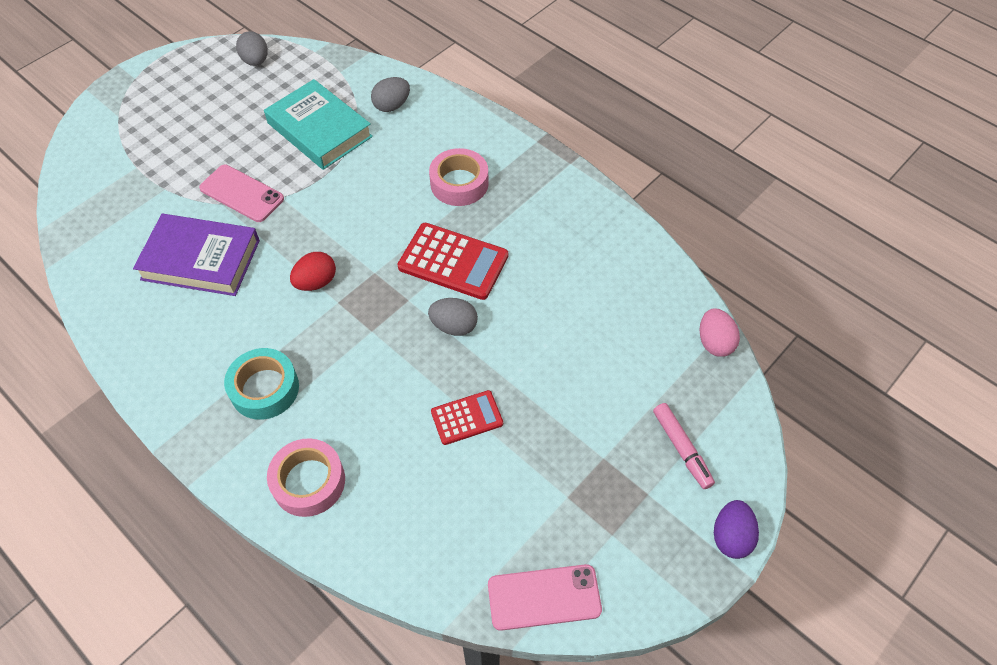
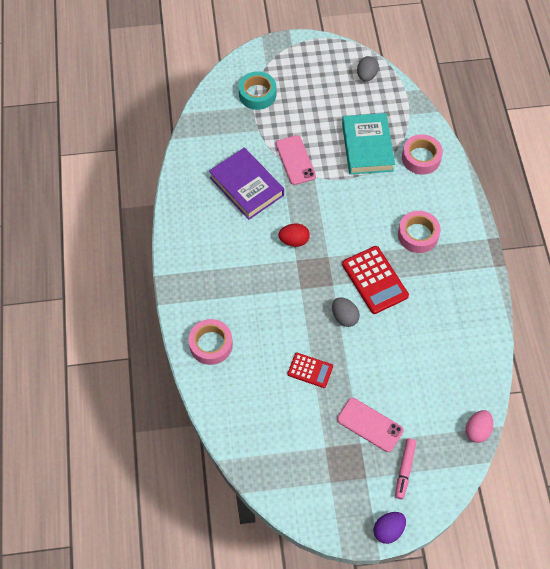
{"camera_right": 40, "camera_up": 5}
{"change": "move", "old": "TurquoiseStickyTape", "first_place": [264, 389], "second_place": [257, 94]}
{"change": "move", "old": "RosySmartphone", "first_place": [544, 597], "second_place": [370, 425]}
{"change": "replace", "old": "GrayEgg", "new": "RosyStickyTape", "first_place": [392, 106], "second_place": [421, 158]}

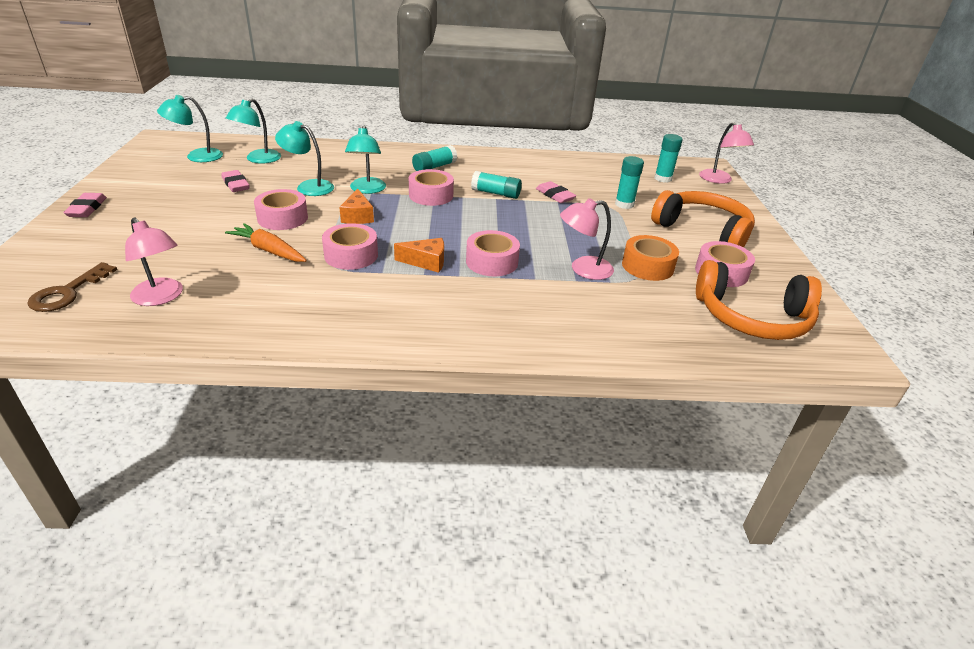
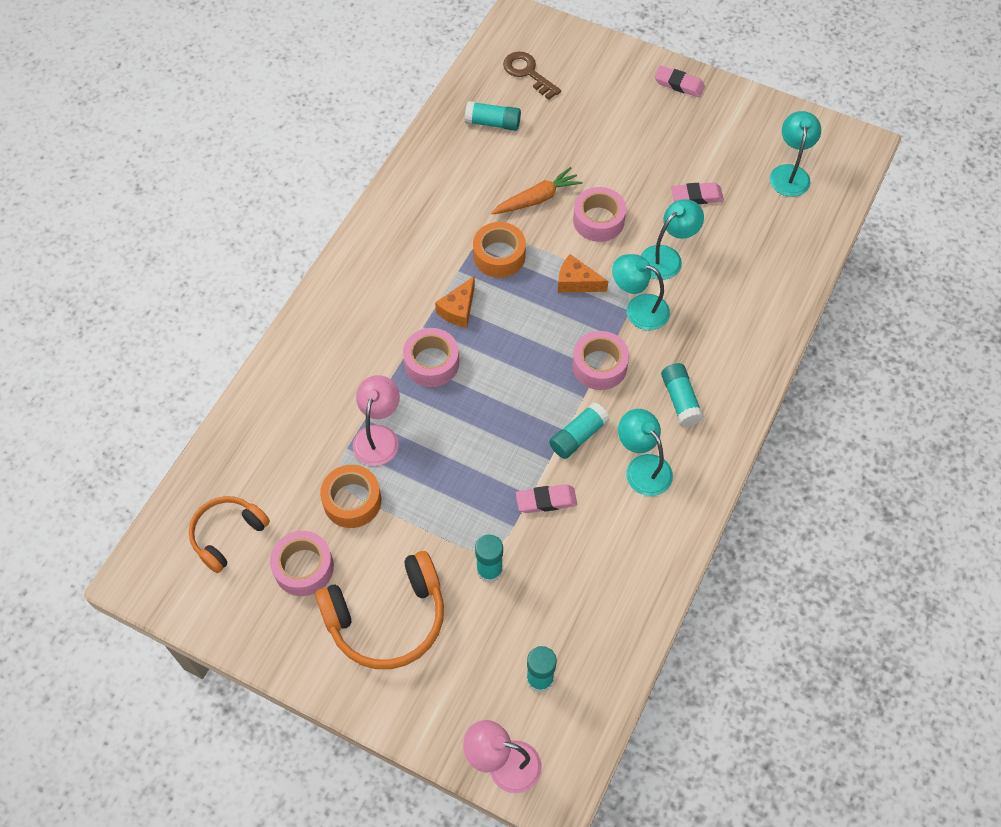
{"camera_right": 120, "camera_up": 25}
{"change": "resize", "old": "BrightOrangeHeadphones", "first_place": [752, 317], "second_place": [227, 535], "factor": 0.64}
{"change": "replace", "old": "RosyReadingLamp", "new": "TurquoiseGlue", "first_place": [161, 297], "second_place": [493, 123]}
{"change": "recolor", "old": "RosyStickyTape", "new": "BrightOrangeStickyTape", "first_place": [351, 255], "second_place": [499, 256]}
{"change": "move", "old": "TurquoiseReadingLamp", "first_place": [258, 159], "second_place": [642, 467]}

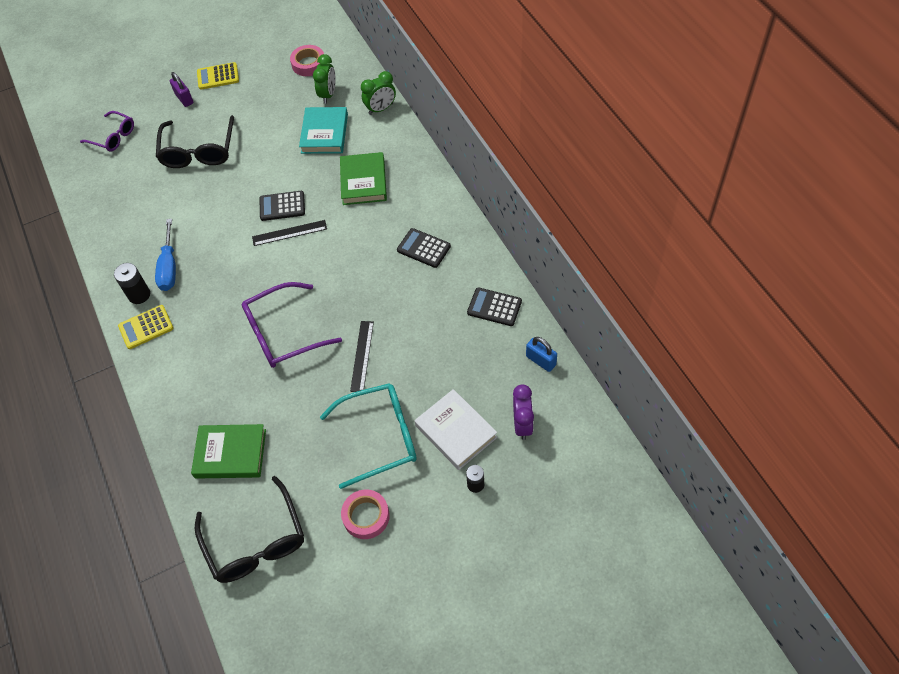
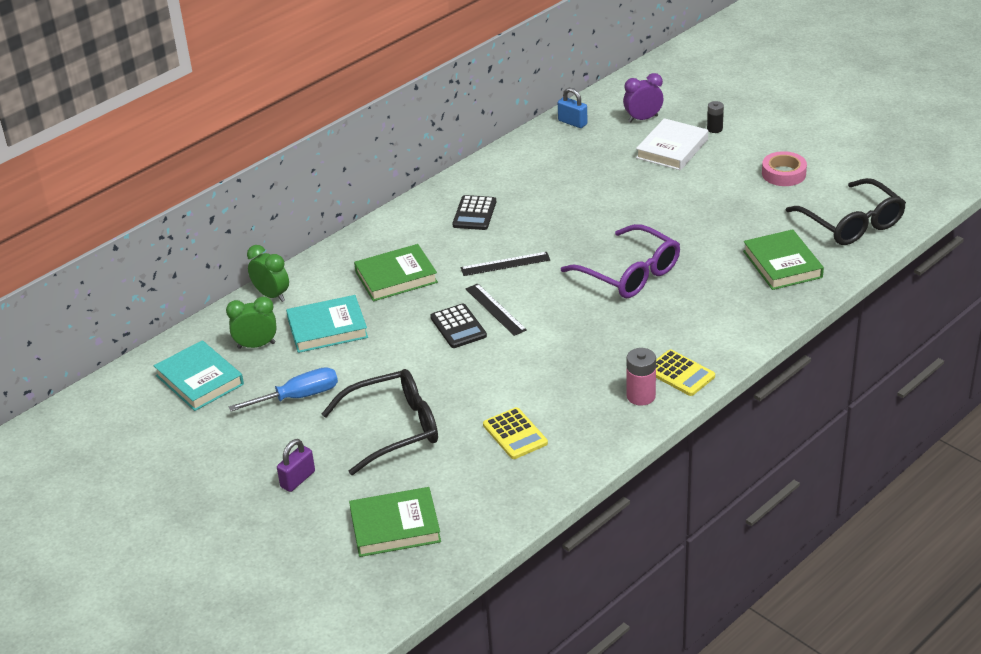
{"camera_right": -110, "camera_up": -20}
{"change": "replace", "old": "RosyStickyTape", "new": "TurquoiseBook", "first_place": [308, 64], "second_place": [200, 380]}
{"change": "move", "old": "RoyalBlueHandScrewdriver", "first_place": [169, 267], "second_place": [298, 397]}
{"change": "replace", "old": "RoyalPurpleEyeglasses", "new": "EmeraldBook", "first_place": [113, 137], "second_place": [395, 526]}
{"change": "move", "old": "BlackMeasuringStick", "first_place": [362, 356], "second_place": [505, 264]}
{"change": "move", "old": "GoldenCalculator", "first_place": [218, 76], "second_place": [515, 434]}
{"change": "rotate", "old": "RoyalBlueLock", "first_place": [541, 360], "second_place": [572, 122], "degrees": -75}
{"change": "recolor", "old": "BlackPowerCell", "new": "RosyPowerCell", "first_place": [139, 295], "second_place": [641, 396]}
{"change": "rotate", "old": "BlackEyeglasses", "first_place": [255, 541], "second_place": [852, 223], "degrees": 105}
{"change": "delete", "old": "TurquoiseEyeglasses", "first_place": [380, 437]}
{"change": "delete", "old": "BlackCalculator", "first_place": [494, 307]}

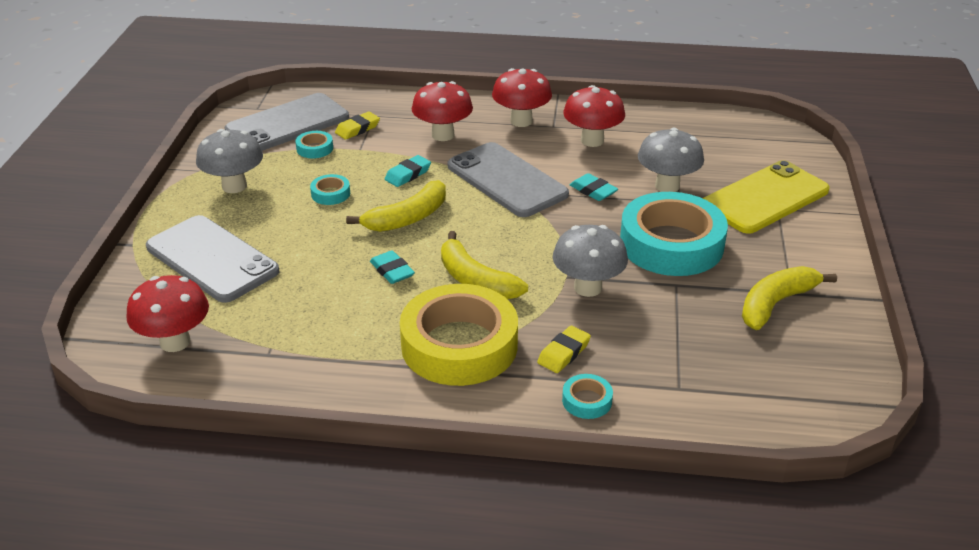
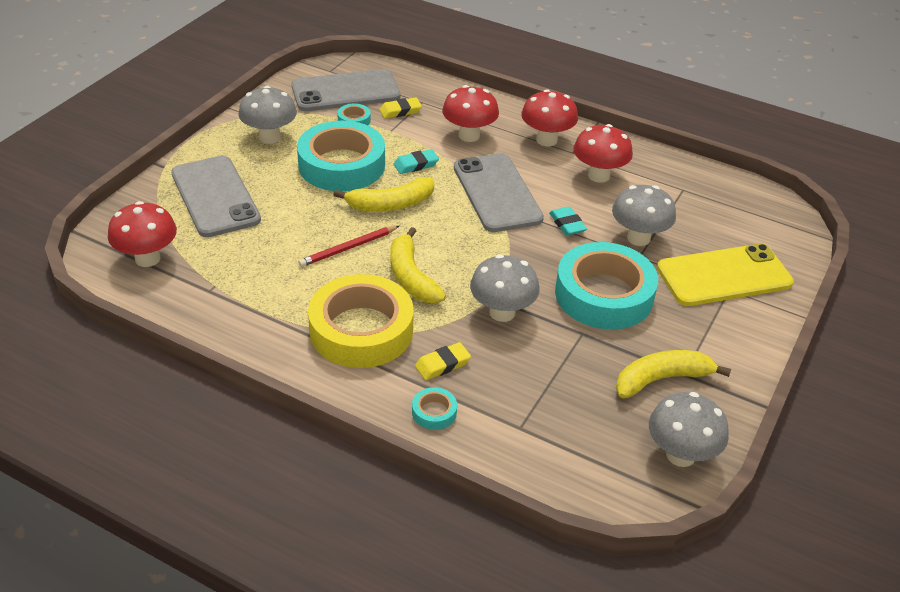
{"camera_right": 20, "camera_up": 5}
{"change": "resize", "old": "TurquoiseStickyTape", "first_place": [330, 194], "second_place": [341, 165], "factor": 2.49}
{"change": "replace", "old": "TurquoiseGumEraser", "new": "CrimsonWoodenPencil", "first_place": [392, 271], "second_place": [348, 248]}
{"change": "insert", "new": "GrayToadstool", "second_place": [680, 455]}

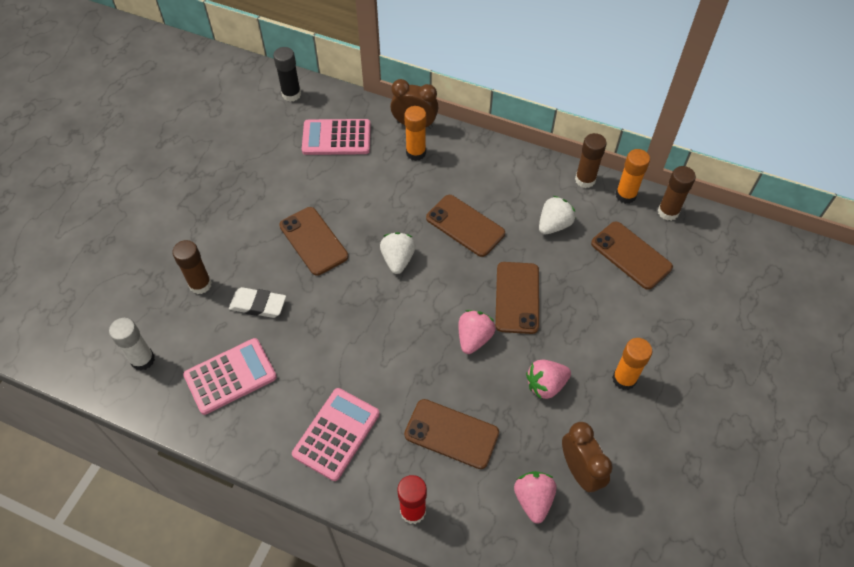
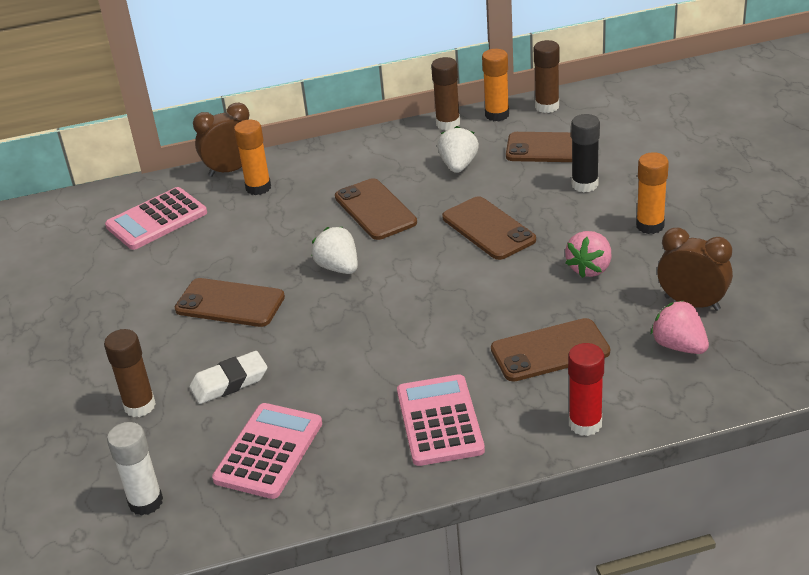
{"camera_right": -35, "camera_up": -20}
{"change": "rotate", "old": "DarkBrownSmartphone", "first_place": [465, 226], "second_place": [375, 210], "degrees": 60}
{"change": "move", "old": "BlackGlue", "first_place": [291, 94], "second_place": [584, 184]}
{"change": "delete", "old": "RosyToyStrawberry", "first_place": [474, 338]}

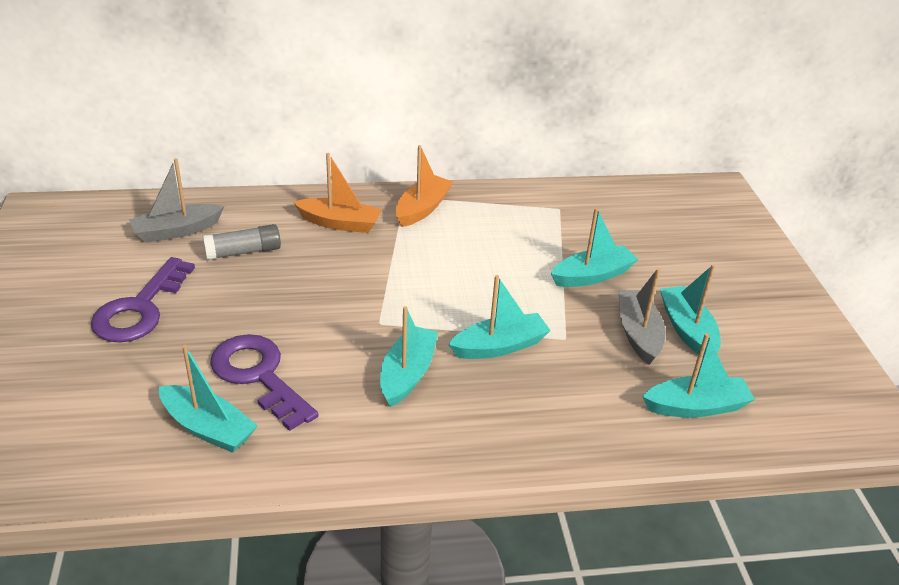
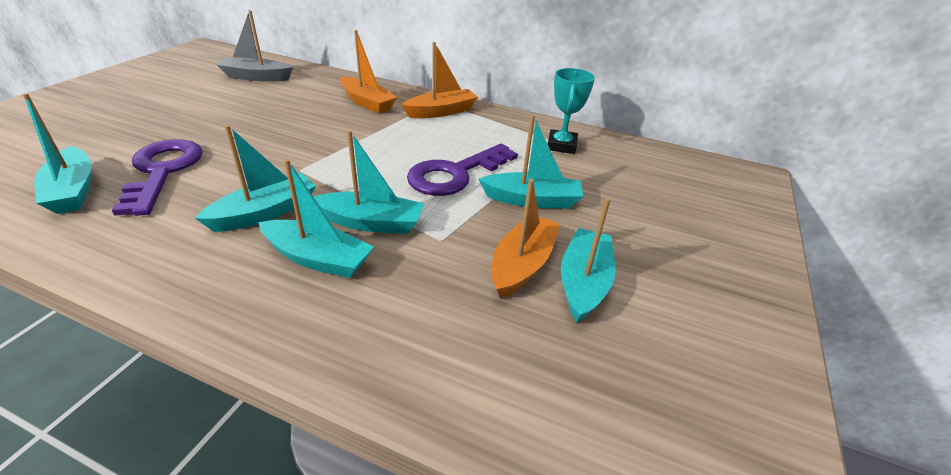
{"camera_right": 30, "camera_up": 0}
{"change": "move", "old": "TurquoiseToyBoat", "first_place": [696, 407], "second_place": [318, 258]}
{"change": "move", "old": "RoyalPurpleKey", "first_place": [140, 309], "second_place": [455, 174]}
{"change": "recolor", "old": "GrayToyBoat", "new": "BrightOrangeToyBoat", "first_place": [638, 333], "second_place": [522, 265]}
{"change": "insert", "new": "TurquoisePrizeCup", "second_place": [561, 145]}
{"change": "delete", "old": "GrayGlue", "first_place": [243, 252]}

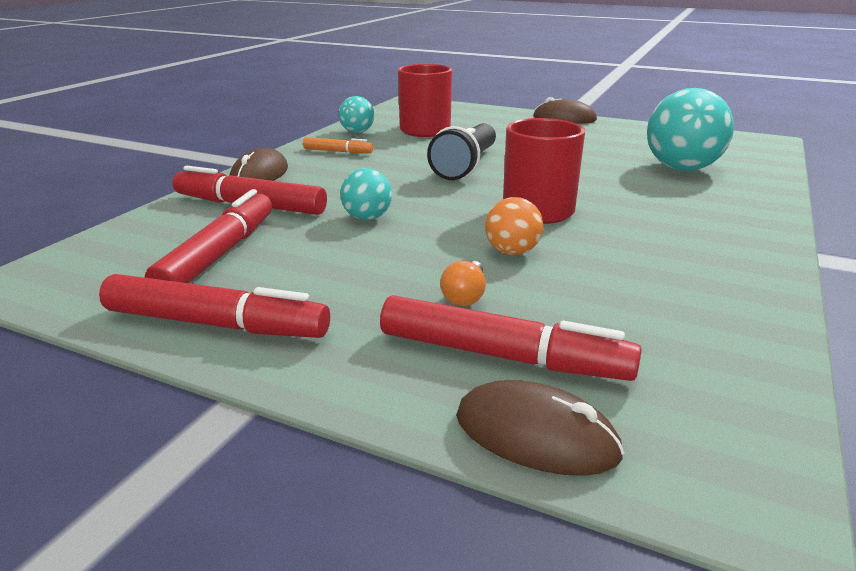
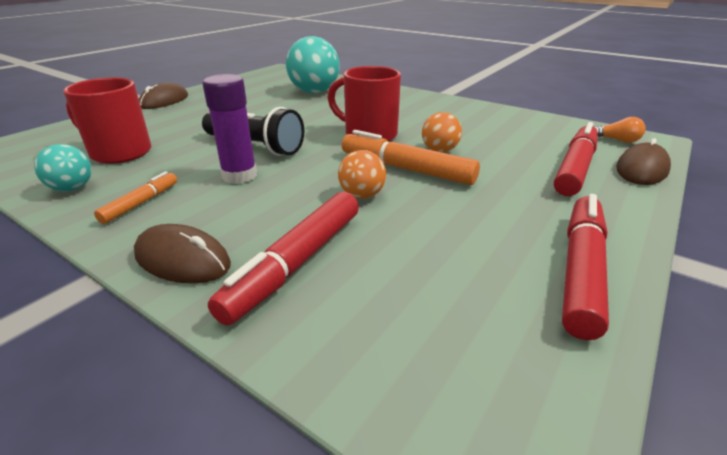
{"camera_right": -80, "camera_up": 5}
{"change": "insert", "new": "RoyalPurpleGlue", "second_place": [239, 176]}
{"change": "recolor", "old": "TurquoiseBall", "new": "BrightOrangeBall", "first_place": [367, 218], "second_place": [362, 195]}
{"change": "insert", "new": "BrightOrangeFeltPen", "second_place": [406, 169]}
{"change": "move", "old": "BrightOrangeLightbulb", "first_place": [465, 296], "second_place": [617, 140]}
{"change": "delete", "old": "CrimsonFeltPen", "first_place": [218, 255]}

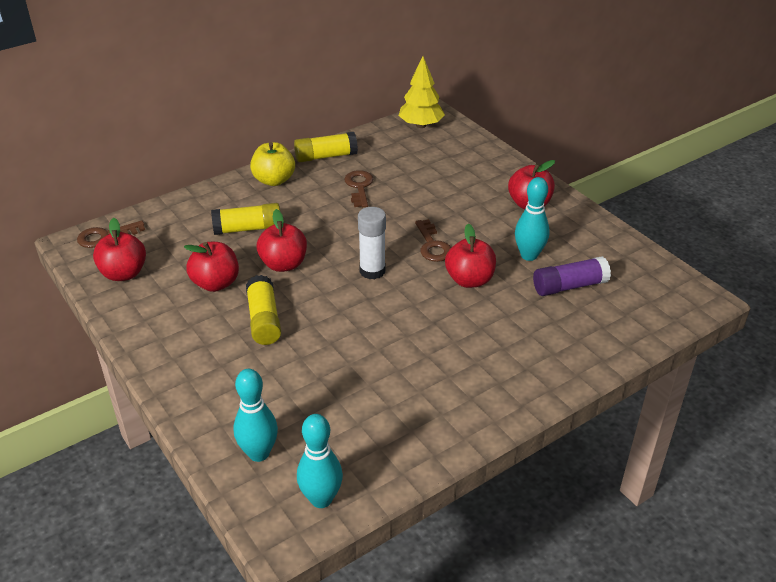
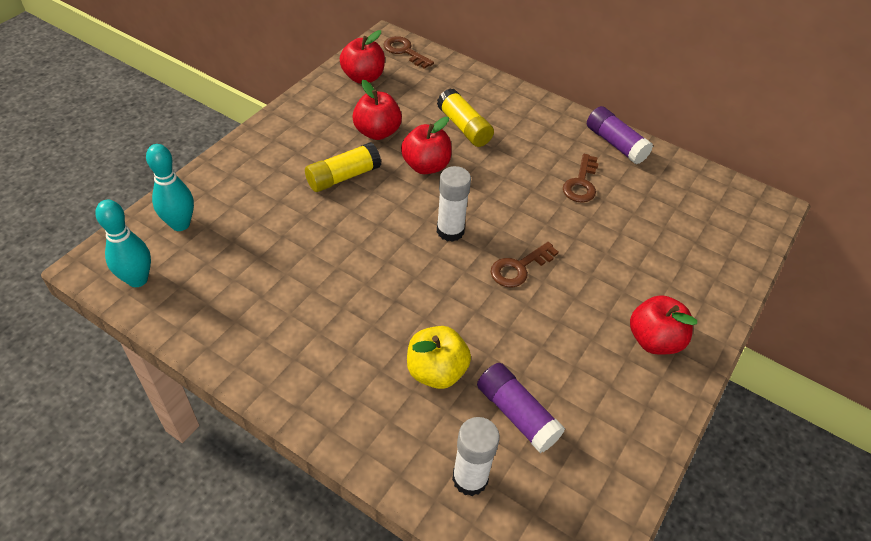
{"camera_right": 65, "camera_up": 10}
{"change": "move", "old": "GoldenAppleFruit", "first_place": [274, 180], "second_place": [436, 371]}
{"change": "insert", "new": "WhiteGlue", "second_place": [470, 478]}
{"change": "rotate", "old": "DarkBrownKey", "first_place": [359, 187], "second_place": [581, 183], "degrees": 135}
{"change": "recolor", "old": "GoldenGlue", "new": "RoyalPurpleGlue", "first_place": [326, 156], "second_place": [615, 144]}
{"change": "delete", "old": "GoldenToyTree", "first_place": [421, 125]}
{"change": "delete", "old": "CrimsonAppleFruit", "first_place": [469, 280]}
{"change": "delete", "old": "TurquoiseBowlingPin", "first_place": [529, 255]}

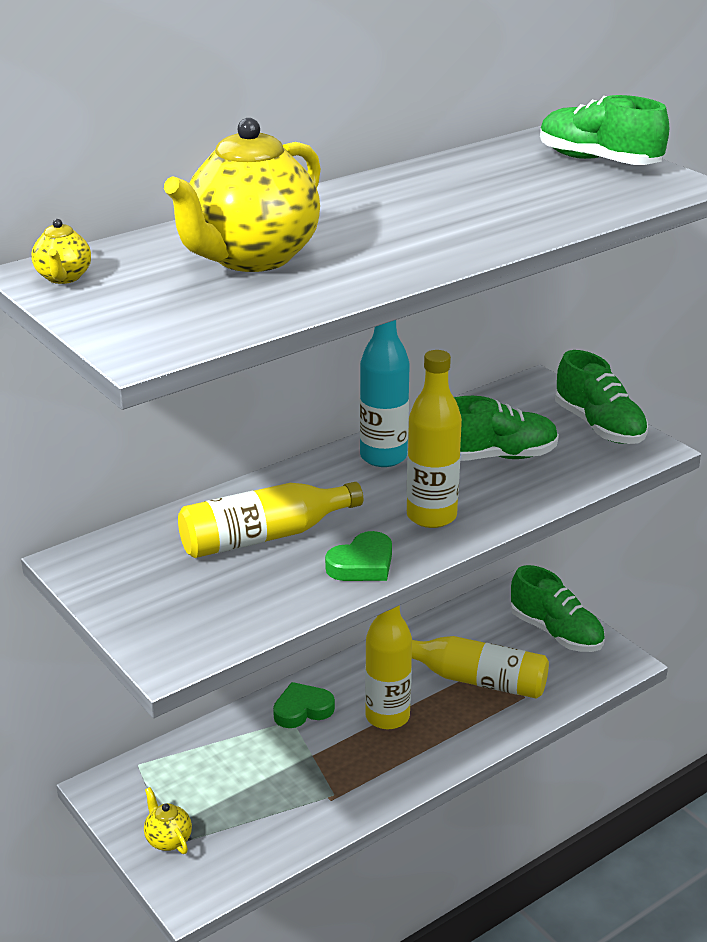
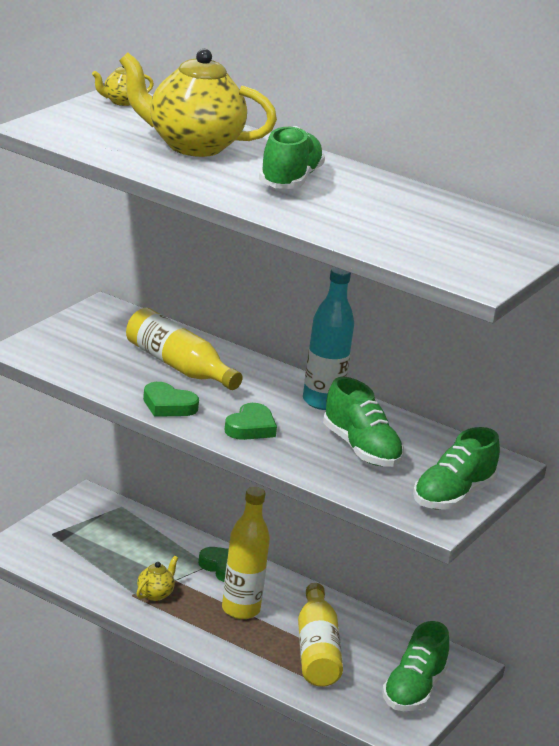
{"camera_right": 65, "camera_up": -5}
{"change": "move", "old": "GoldenChinaTeapot", "first_place": [168, 839], "second_place": [155, 594]}
{"change": "replace", "old": "GoldenDrinkBottle", "new": "EmeraldLoveHeart", "first_place": [431, 516], "second_place": [250, 427]}
{"change": "move", "old": "EmeraldSneaker", "first_place": [598, 161], "second_place": [289, 180]}

